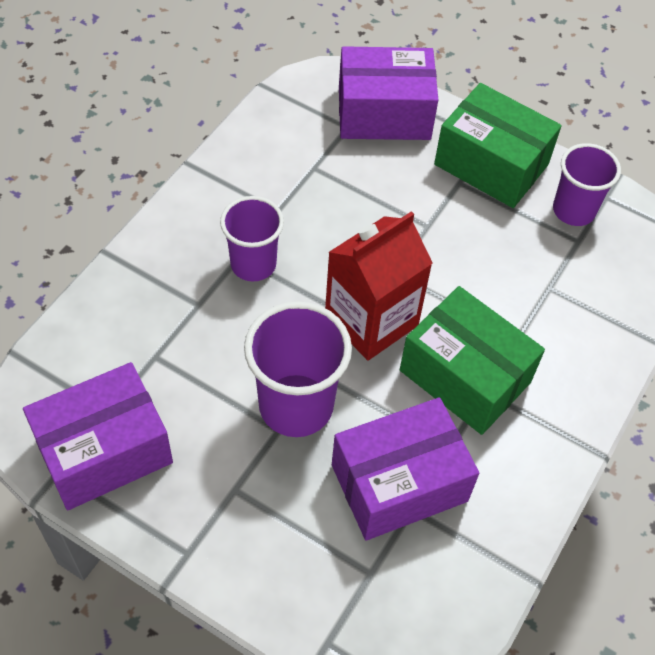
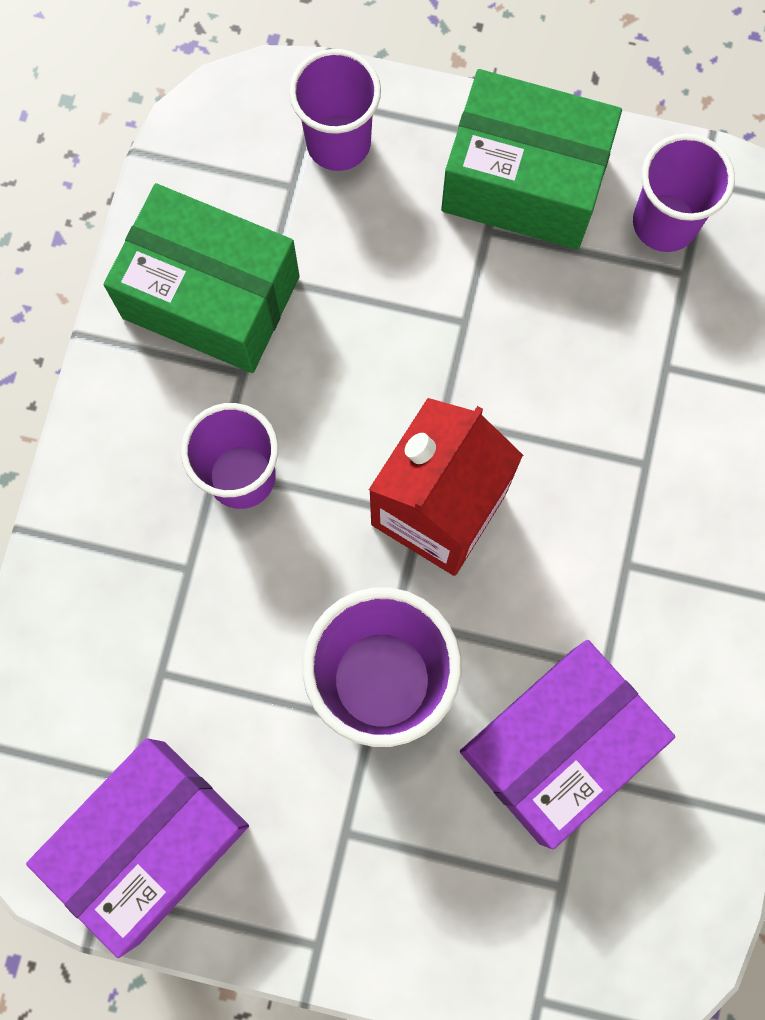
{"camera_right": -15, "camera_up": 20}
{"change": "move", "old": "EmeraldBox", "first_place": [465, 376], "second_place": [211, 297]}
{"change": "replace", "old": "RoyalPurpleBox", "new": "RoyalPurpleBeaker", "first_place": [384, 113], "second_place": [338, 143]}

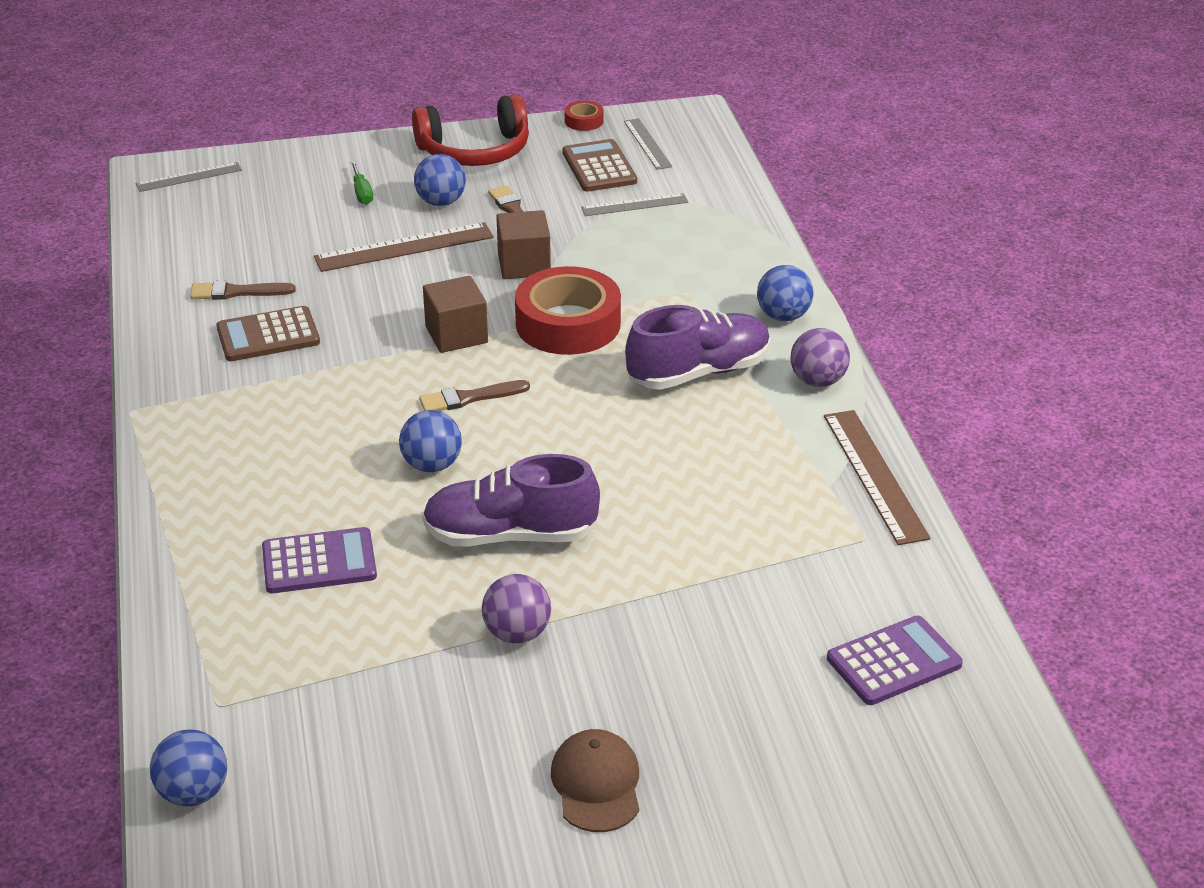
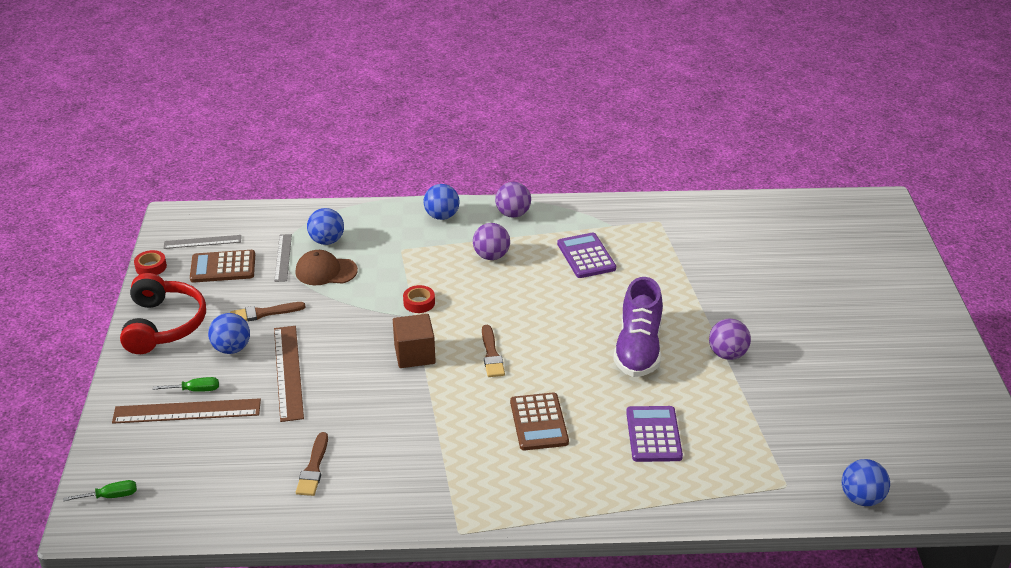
{"camera_right": -80, "camera_up": 0}
{"change": "replace", "old": "GrayMeasuringStick", "new": "EmeraldHandScrewdriver", "first_place": [189, 177], "second_place": [110, 496]}
{"change": "move", "old": "DarkBrownMeasuringStick", "first_place": [875, 475], "second_place": [187, 411]}
{"change": "move", "old": "DarkBrownCap", "first_place": [596, 784], "second_place": [326, 271]}
{"change": "move", "old": "RoyalBlueBall", "first_place": [432, 465], "second_place": [327, 241]}
{"change": "resize", "old": "CrimsonStickyTape", "first_place": [568, 323], "second_place": [419, 303], "factor": 0.43}
{"change": "replace", "old": "RoyalPurpleSneaker", "new": "RoyalPurpleBall", "first_place": [698, 372], "second_place": [491, 256]}
{"change": "move", "old": "DarkBrownCalculator", "first_place": [268, 335], "second_place": [539, 422]}
{"change": "move", "old": "RoyalPurpleCalculator", "first_place": [894, 662], "second_place": [586, 256]}
{"change": "delete", "old": "DarkBrownSolidCube", "first_place": [524, 265]}

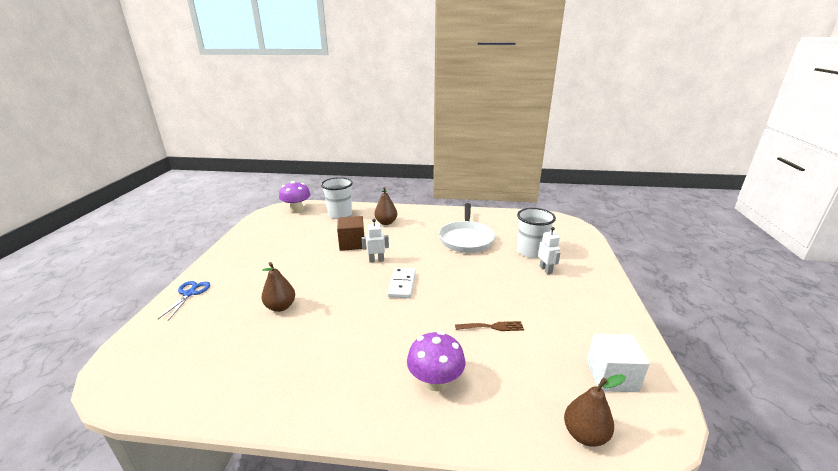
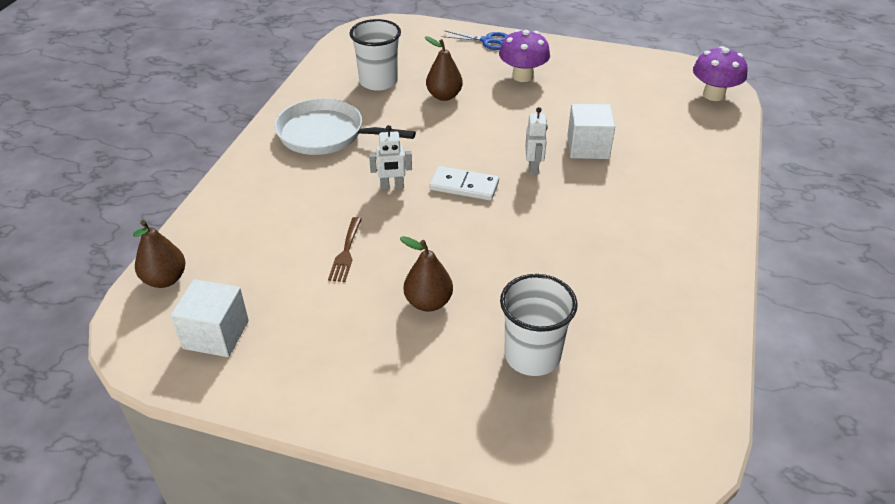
{"camera_right": 100, "camera_up": 15}
{"change": "move", "old": "WhiteSkillet", "first_place": [466, 239], "second_place": [326, 134]}
{"change": "move", "old": "WhiteBeaker", "first_place": [340, 214], "second_place": [378, 82]}
{"change": "move", "old": "WhiteToyRobot", "first_place": [546, 270], "second_place": [392, 186]}
{"change": "move", "old": "DarkBrownPearFruit", "first_place": [386, 222], "second_place": [428, 302]}
{"change": "move", "old": "RoyalPurpleToadstool", "first_place": [435, 381], "second_place": [522, 76]}
{"change": "recolor", "old": "DarkBrownSolidCube", "new": "WhiteSolidCube", "first_place": [352, 243], "second_place": [588, 147]}

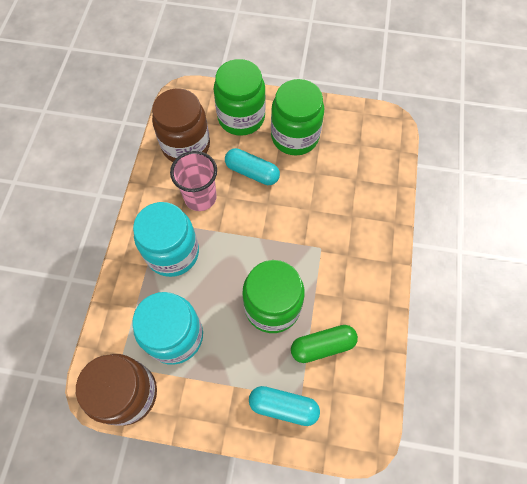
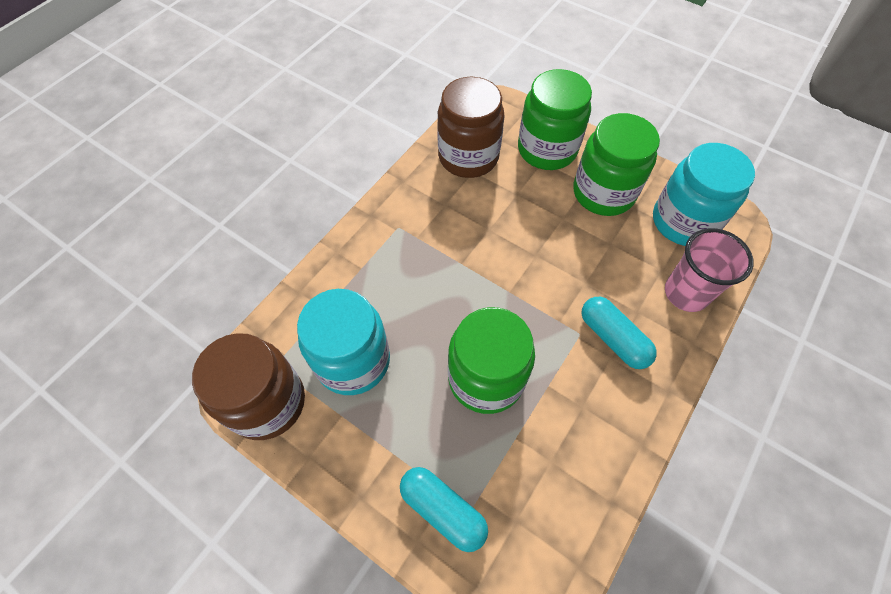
{"camera_right": 25, "camera_up": -5}
{"change": "move", "old": "TurquoisePillShape", "first_place": [252, 172], "second_place": [613, 338]}
{"change": "move", "old": "TurquoiseJar", "first_place": [172, 252], "second_place": [683, 221]}
{"change": "move", "old": "RosyBeaker", "first_place": [200, 197], "second_place": [686, 293]}
{"change": "delete", "old": "EmeraldPillShape", "first_place": [322, 346]}

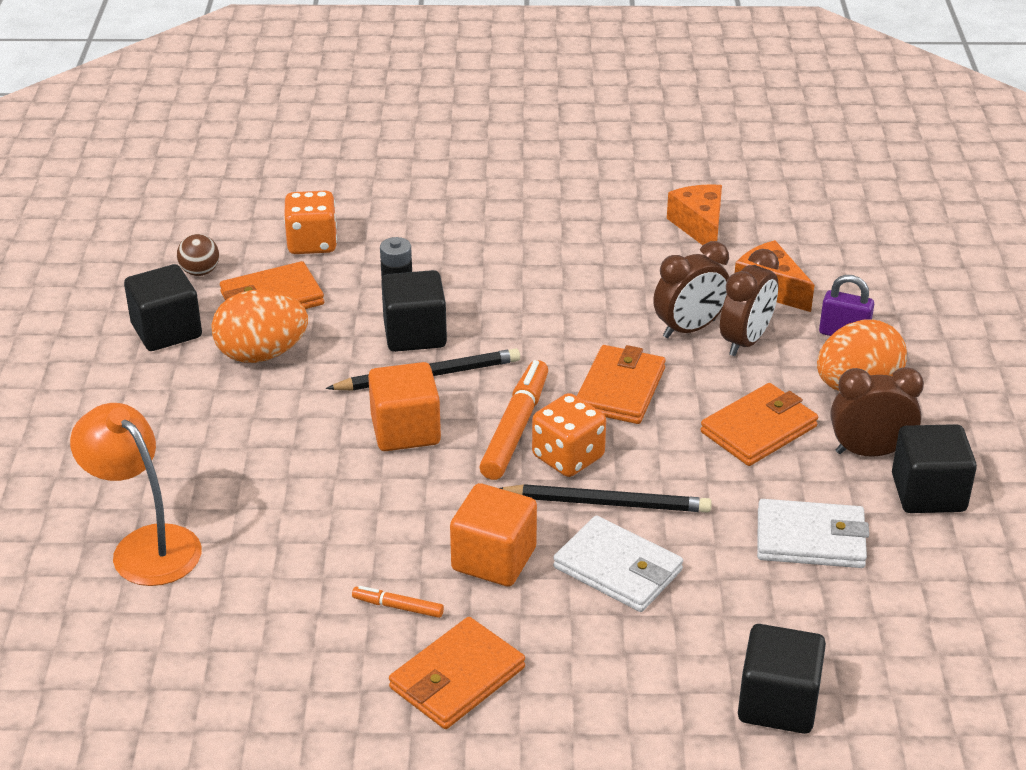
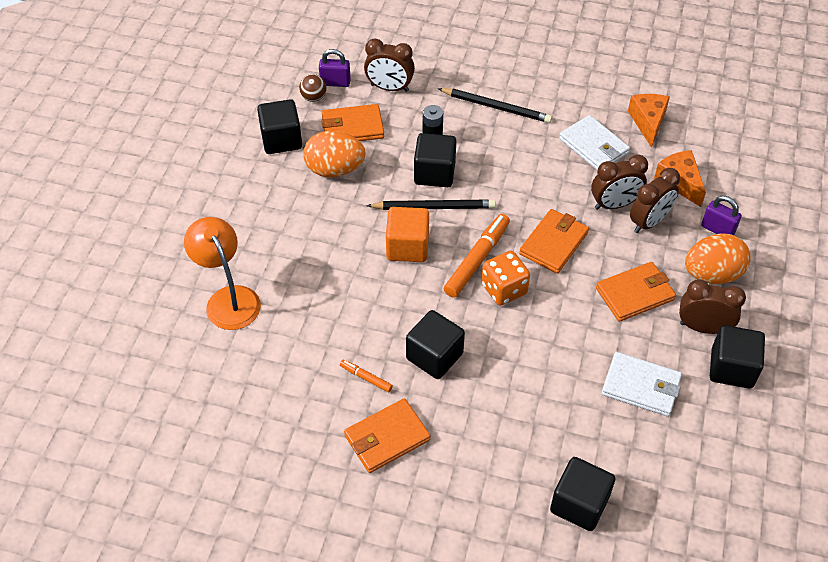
{"camera_right": 15, "camera_up": 15}
{"change": "insert", "new": "RoyalPurpleLock", "second_place": [335, 83]}
{"change": "replace", "old": "BrightOrangeGameDie", "new": "DarkBrownBedsideClock", "first_place": [312, 243], "second_place": [389, 88]}
{"change": "recolor", "old": "BrightOrangeSolidCube", "new": "BlackSolidCube", "first_place": [494, 559], "second_place": [434, 356]}
{"change": "move", "old": "BlackWoodenPencil", "first_place": [607, 503], "second_place": [496, 107]}
{"change": "move", "old": "WhiteBillfold", "first_place": [618, 569], "second_place": [594, 146]}

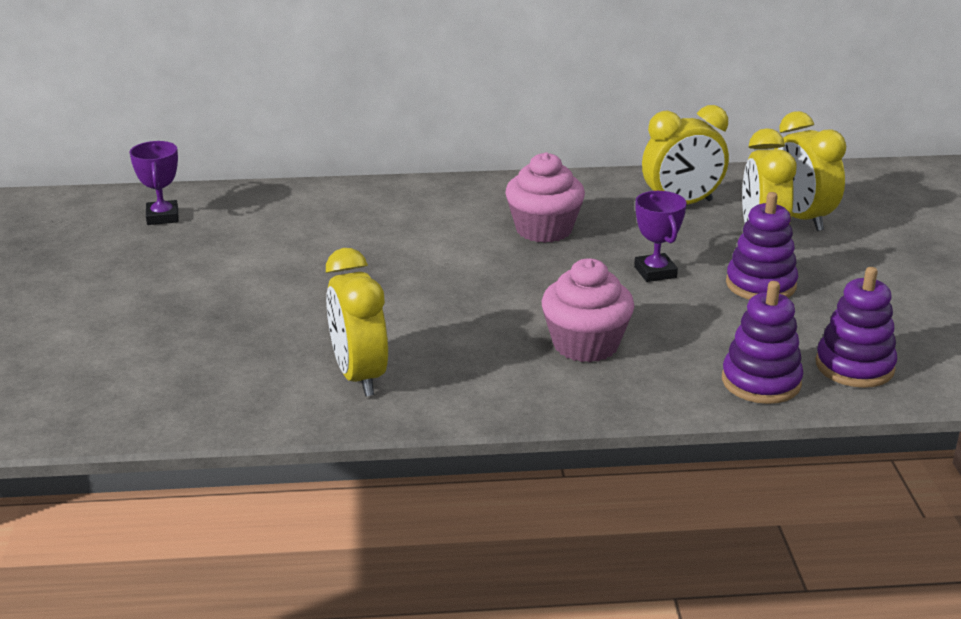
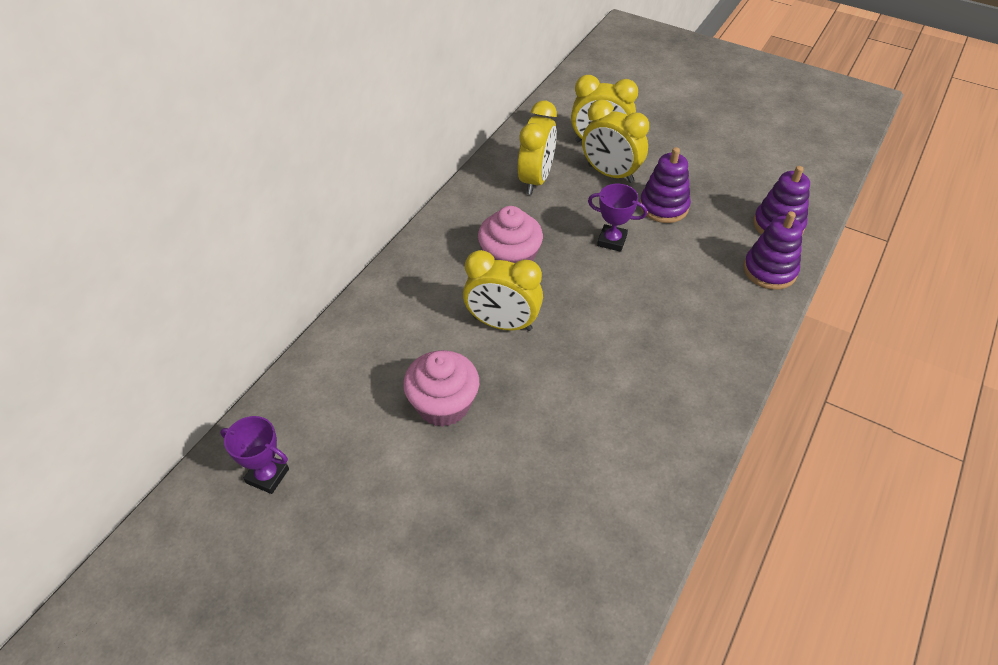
{"camera_right": -55, "camera_up": 20}
{"change": "move", "old": "RosyMuffin", "first_place": [585, 344], "second_place": [443, 404]}
{"change": "move", "old": "GoldenBedsideClock", "first_place": [359, 376], "second_place": [502, 323]}

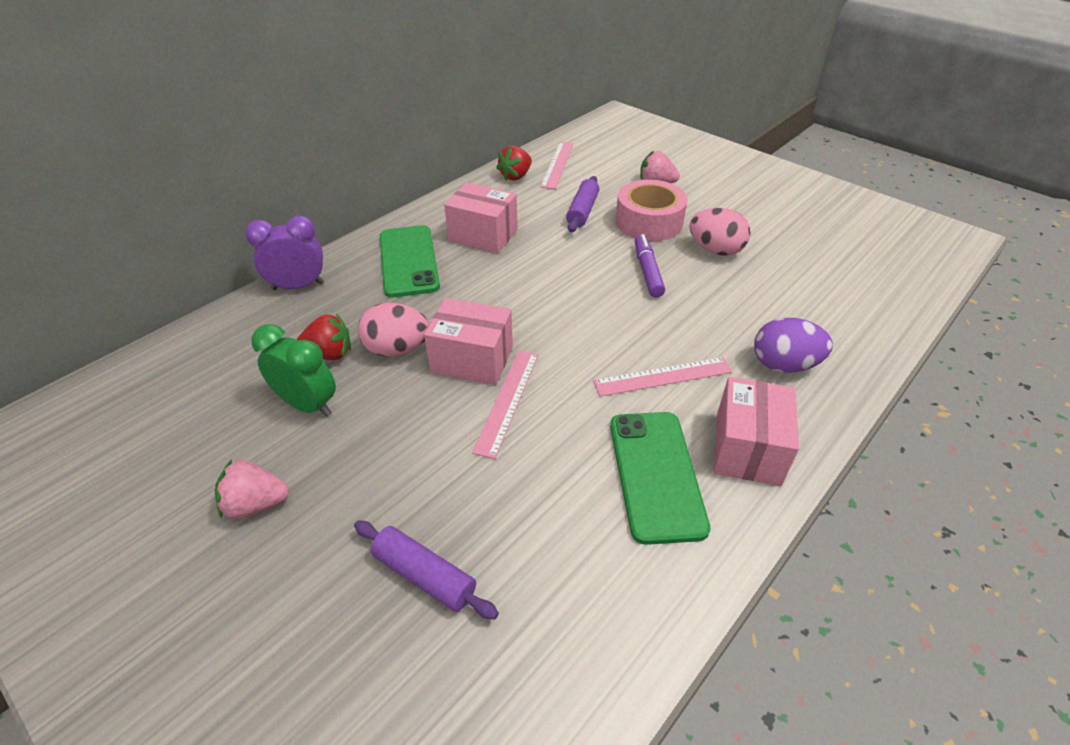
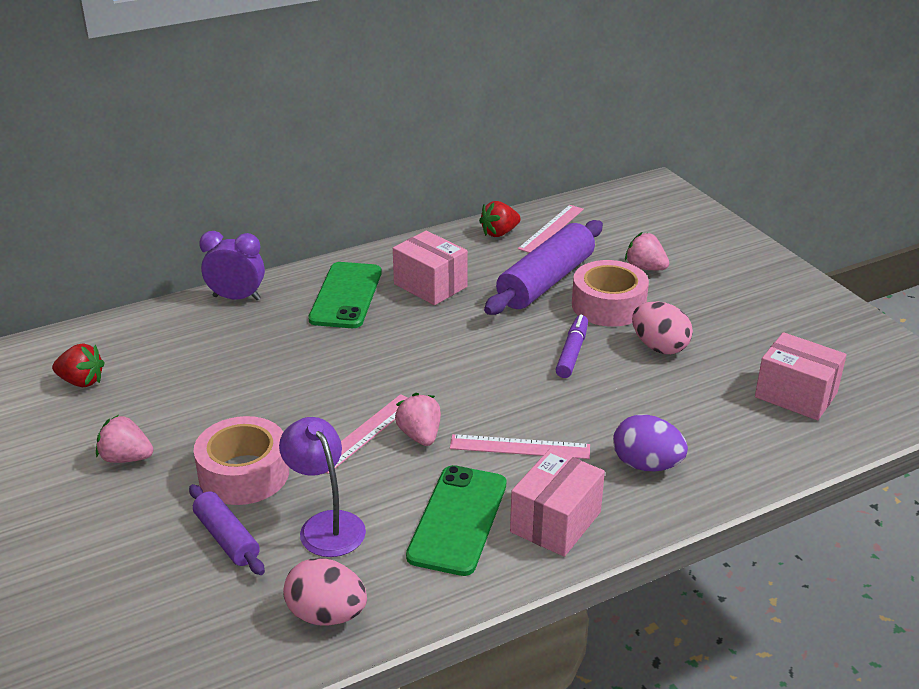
{"camera_right": 20, "camera_up": -10}
{"change": "move", "old": "CrimsonToyStrawberry", "first_place": [329, 354], "second_place": [81, 381]}
{"change": "insert", "new": "RosyStickyTape", "second_place": [244, 474]}
{"change": "insert", "new": "RoyalPurpleReadingLamp", "second_place": [326, 525]}
{"change": "move", "old": "RosyEgg", "first_place": [397, 349], "second_place": [326, 615]}
{"change": "insert", "new": "RosyToyStrawberry", "second_place": [420, 435]}
{"change": "resize", "old": "RoyalPurpleRollingPin", "first_place": [582, 211], "second_place": [545, 281], "factor": 1.83}
{"change": "move", "old": "RosyBox", "first_place": [472, 359], "second_place": [796, 395]}
{"change": "delete", "old": "EmeraldBedsideClock", "first_place": [308, 405]}

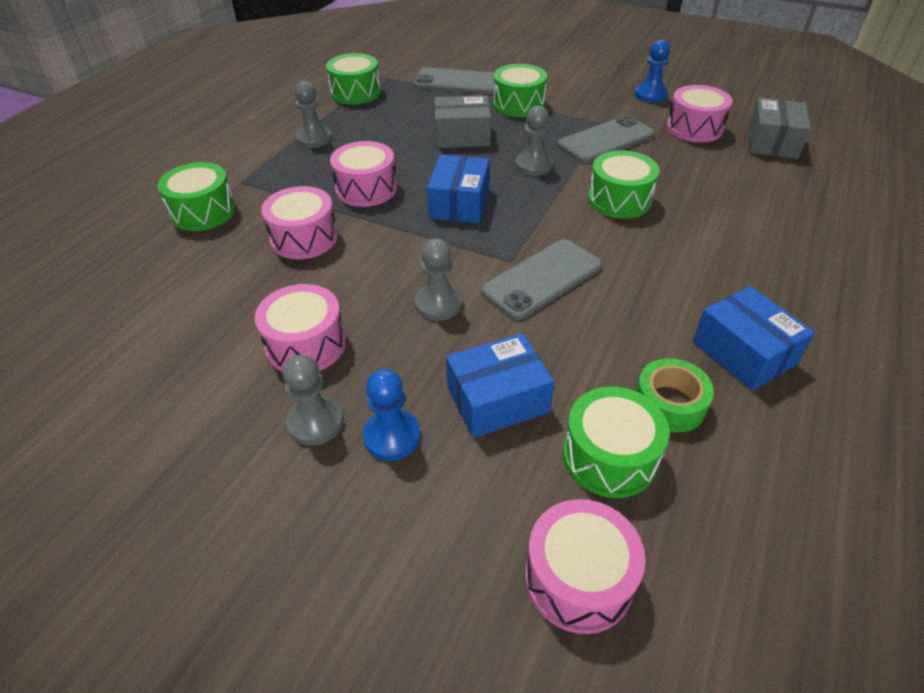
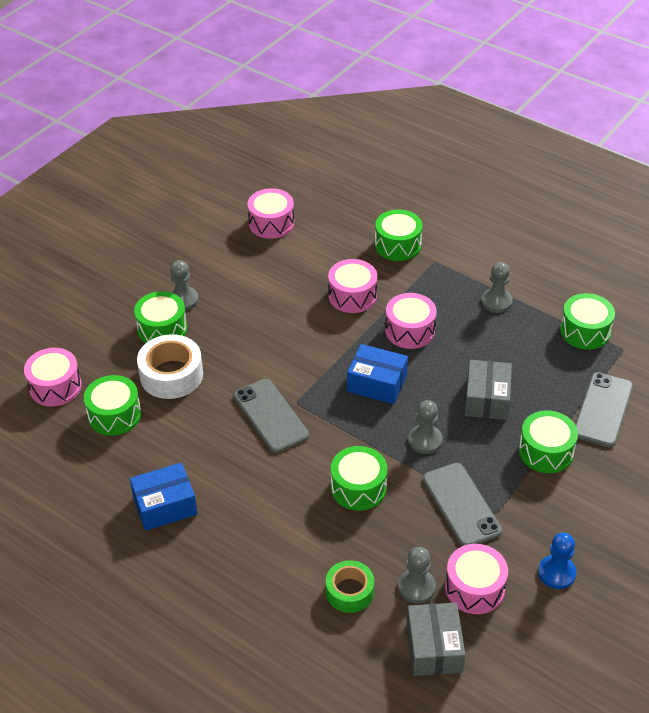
{"camera_right": 100, "camera_up": 0}
{"change": "replace", "old": "RoyalBlueChessPawn", "new": "EmeraldToyDrum", "first_place": [392, 436], "second_place": [162, 329]}
{"change": "replace", "old": "RoyalBlueBox", "new": "WhiteStickyTape", "first_place": [497, 399], "second_place": [171, 375]}
{"change": "move", "old": "RosyToyDrum", "first_place": [306, 344], "second_place": [271, 223]}
{"change": "move", "old": "EmeraldStickyTape", "first_place": [669, 403], "second_place": [349, 591]}
{"change": "move", "old": "GrayChessPawn", "first_place": [438, 304], "second_place": [416, 587]}
{"change": "rotate", "old": "GrayBox", "first_place": [772, 142], "second_place": [434, 648], "degrees": 60}

